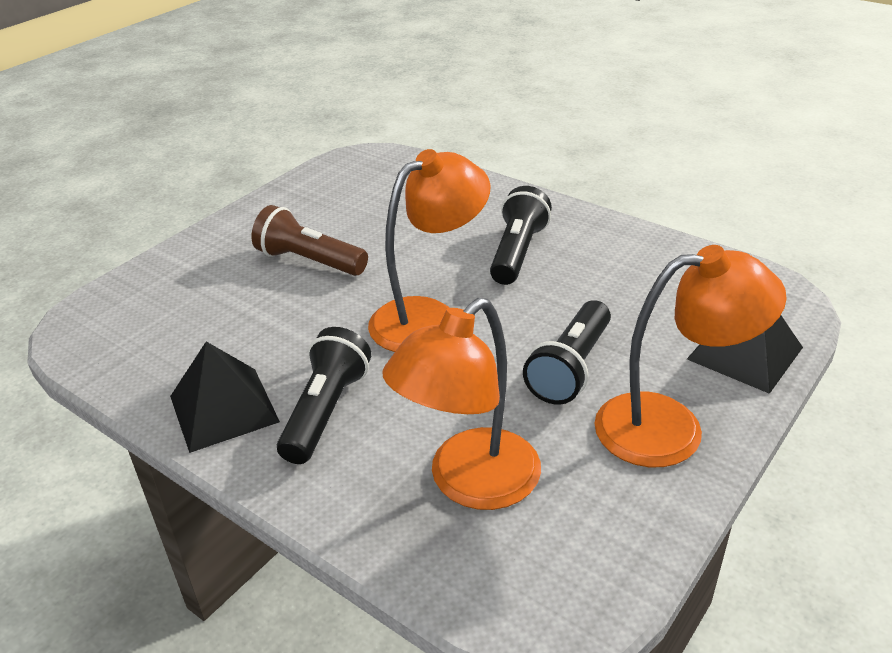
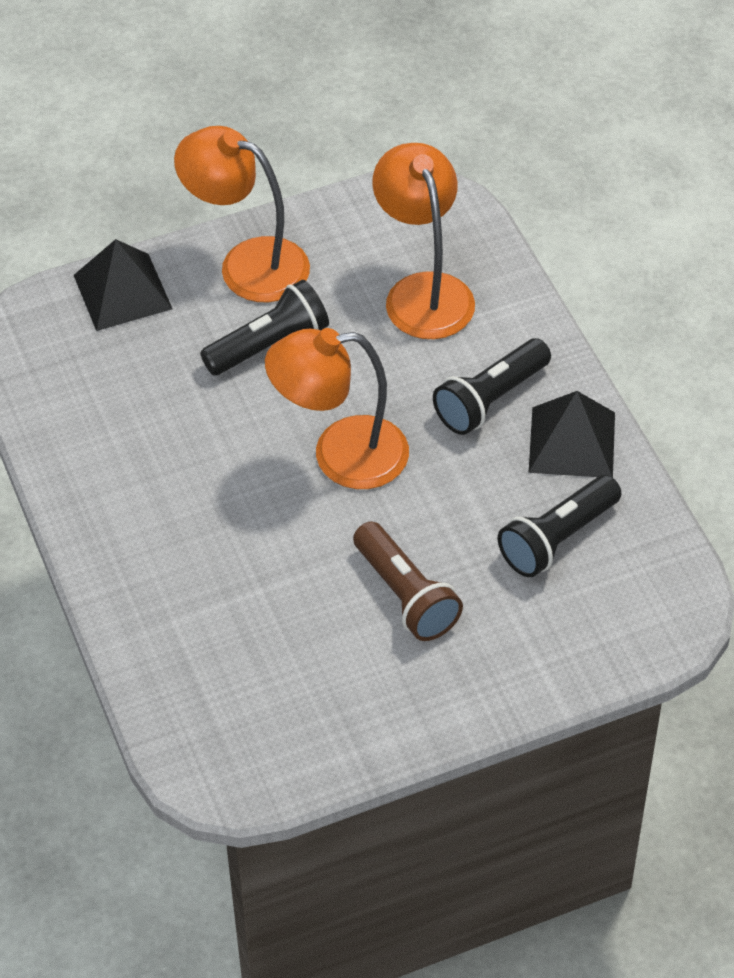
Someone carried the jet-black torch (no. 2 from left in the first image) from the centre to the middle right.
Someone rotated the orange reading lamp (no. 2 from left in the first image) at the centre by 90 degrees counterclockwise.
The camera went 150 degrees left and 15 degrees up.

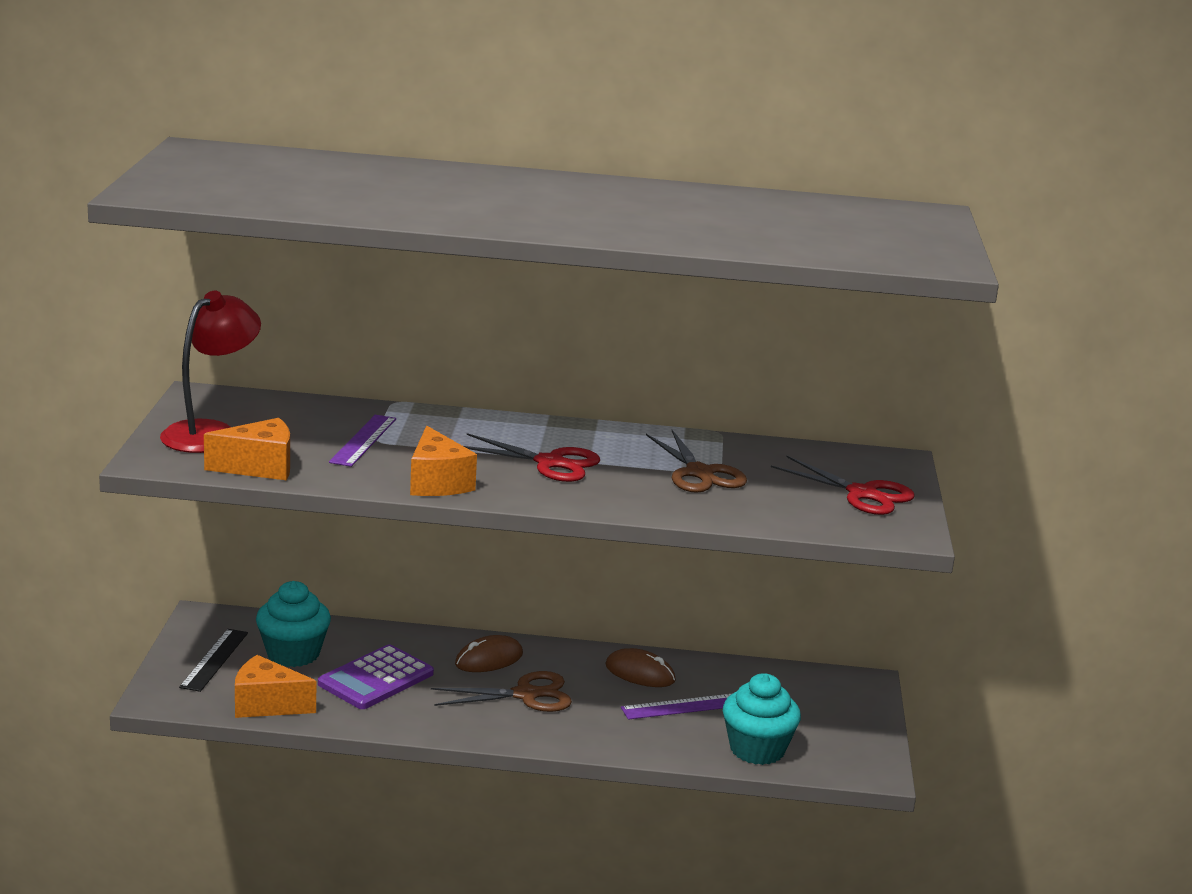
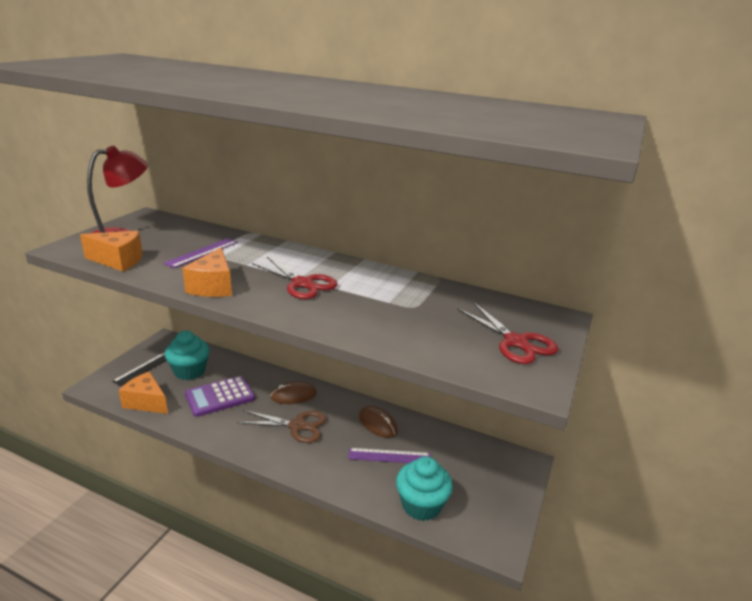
Someone took away the dark brown pair of scissors (no. 2 from left) at the centre.
The camera went 20 degrees right and 5 degrees up.

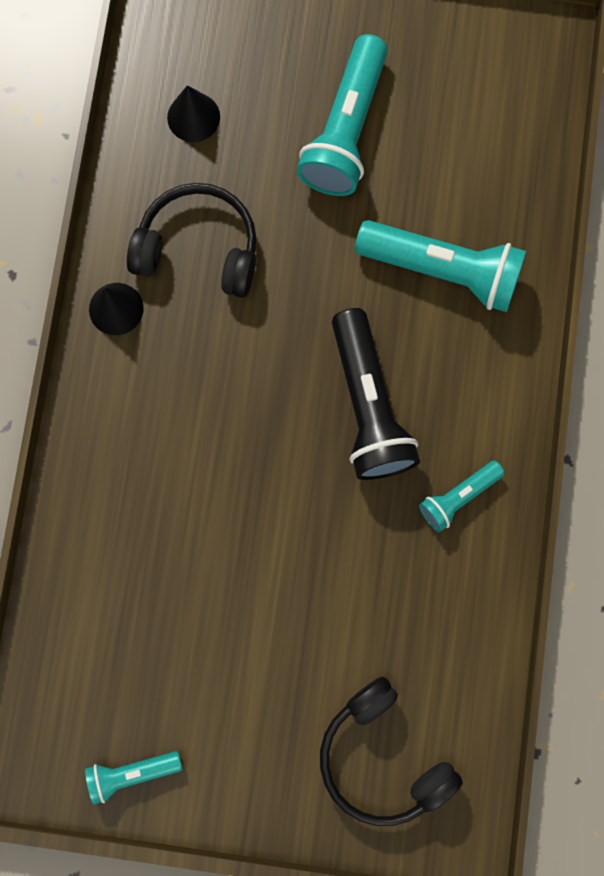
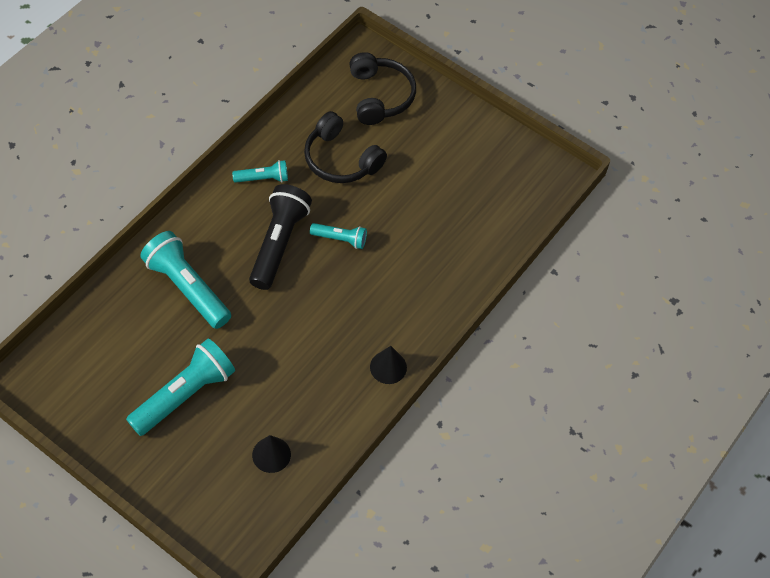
Someone carried the aqua torch (no. 1 from left in the first image) from the bottom left to the centre.
Someone carried the jet-black over-ear headphones (no. 1 from left) from the top left to the top centre.
The camera went 155 degrees left and 20 degrees down.

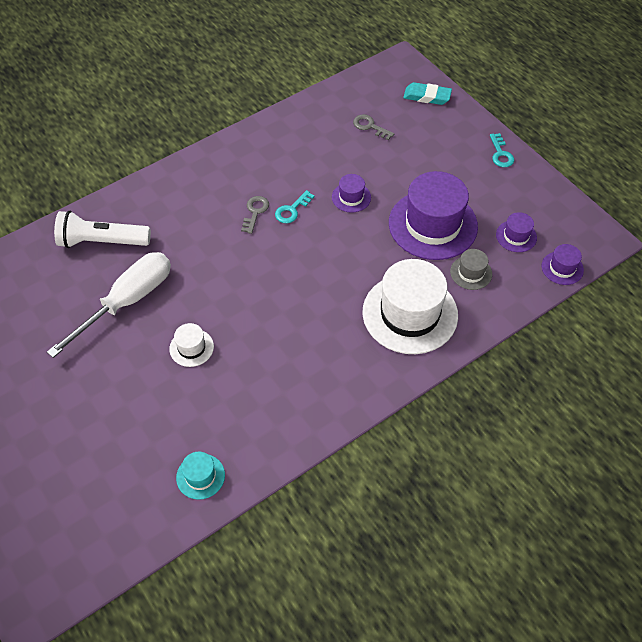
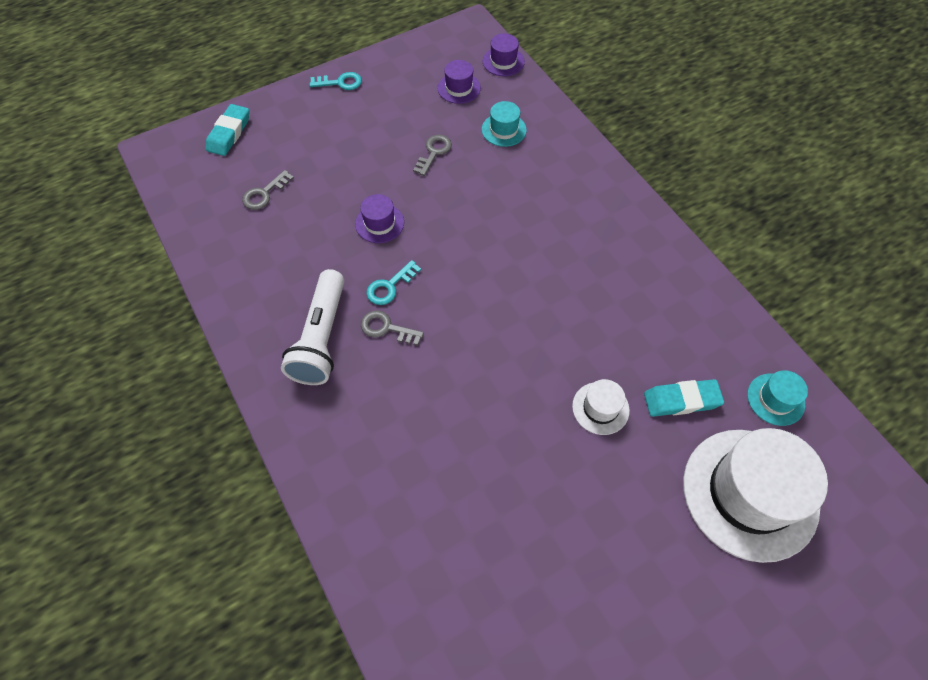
Someone took away the white screwdriver at the middle left.
Someone put down the aqua pencil eraser (no. 2 from left) at the middle right.
Someone carried the white torch from the middle left to the centre.
Someone carried the white hat (no. 2 from left) from the centre to the bottom right.
Someone swapped the purple hat (no. 2 from left) at the middle right for the ash-grey door key (no. 3 from left) at the top centre.
Someone repainted the ash-grey hat at the middle right, which became the aqua hat (no. 1 from left) at the top centre.
Someone rotated the aqua door key (no. 1 from left in the first image) at the top centre by 90 degrees clockwise.
The camera went 85 degrees left and 5 degrees up.

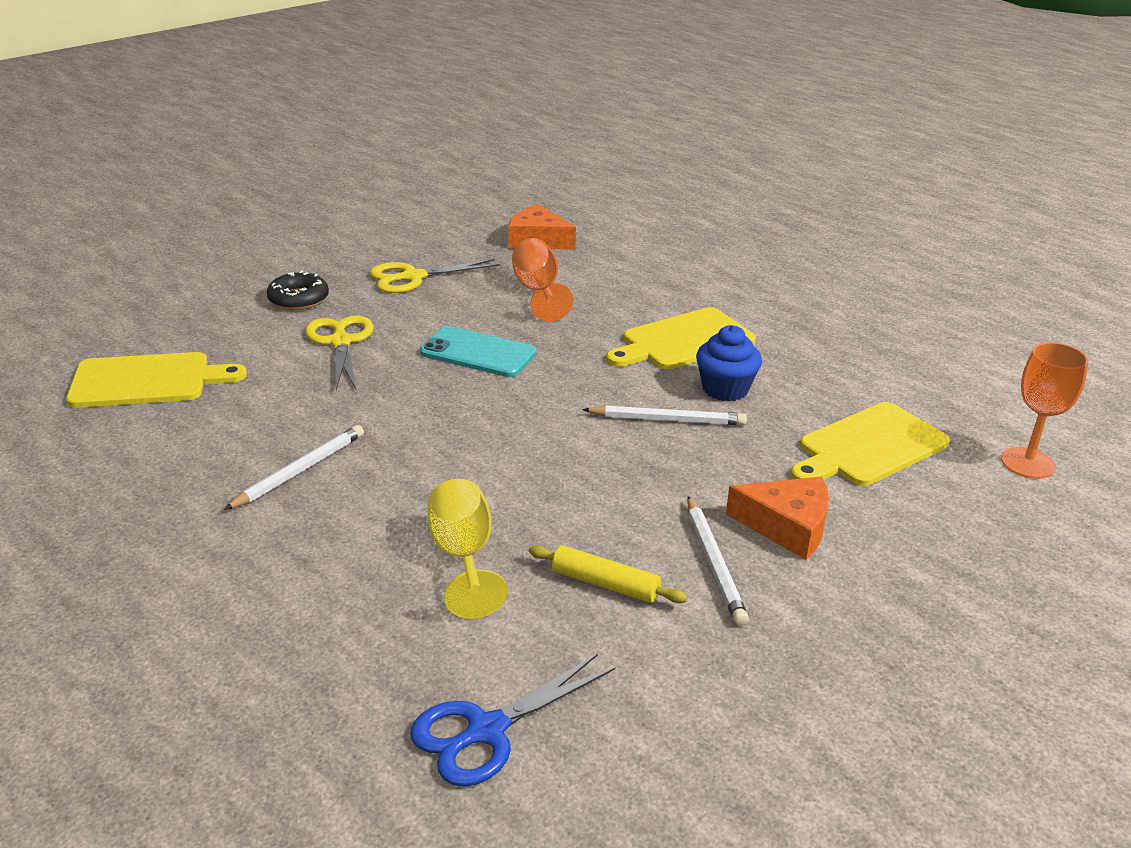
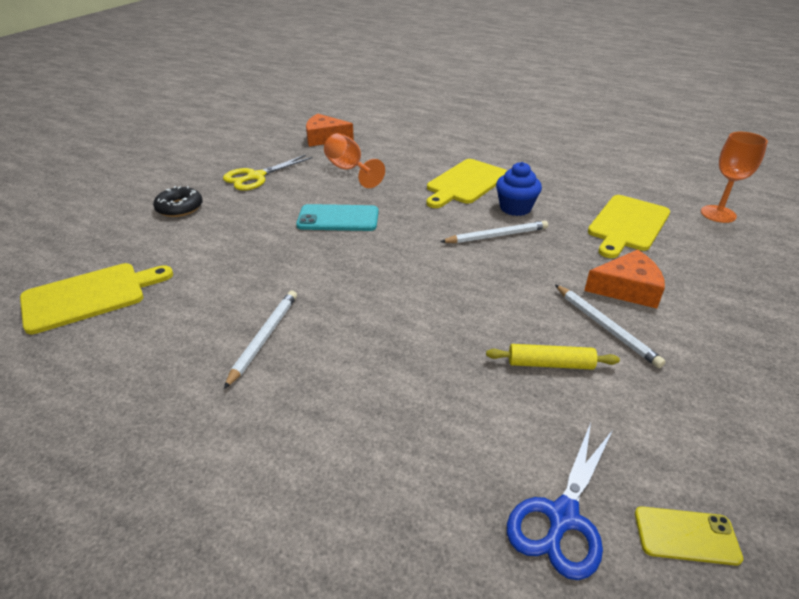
Someone took away the bright yellow pair of scissors (no. 1 from left) at the middle left.
Someone took away the bright yellow wine glass at the centre.
Someone put down the bright yellow mobile phone at the bottom right.
The camera went 20 degrees left and 5 degrees up.

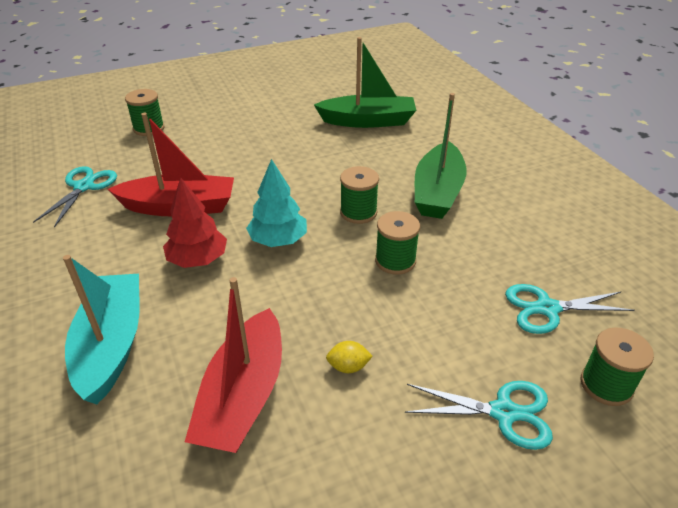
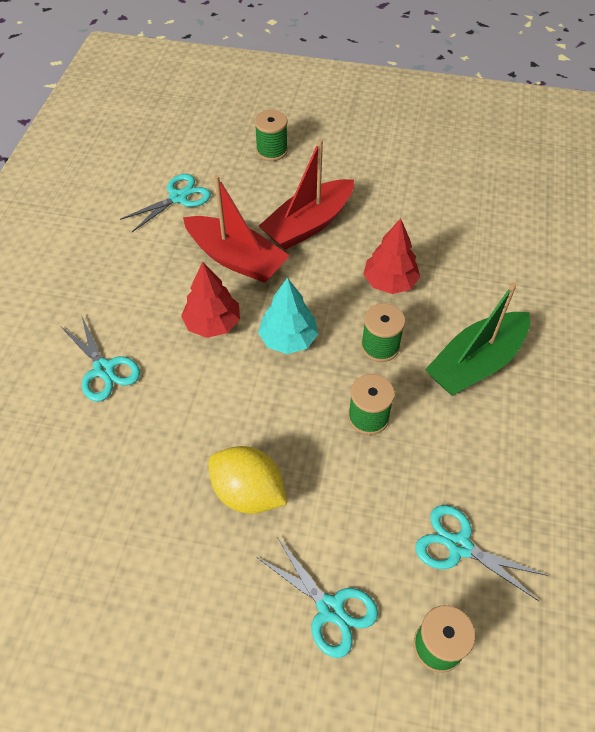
Someone took away the leaf-green sailboat (no. 1 from left) at the top centre.
Someone put down the red fir tree (no. 2 from left) at the centre.
Someone carried the red sailboat (no. 2 from left) from the bottom centre to the top centre.
Someone swapped the aqua sailboat at the middle left for the aqua pair of scissors (no. 1 from left) at the middle left.
Someone scaled the bright yellow citrus fruit at the bottom centre by 2.16.
The camera went 35 degrees right and 15 degrees up.

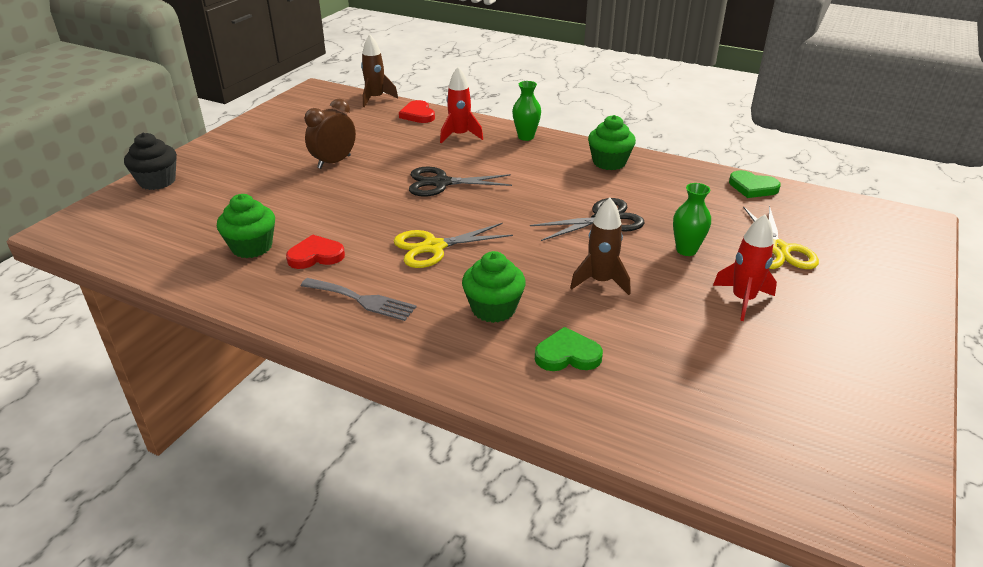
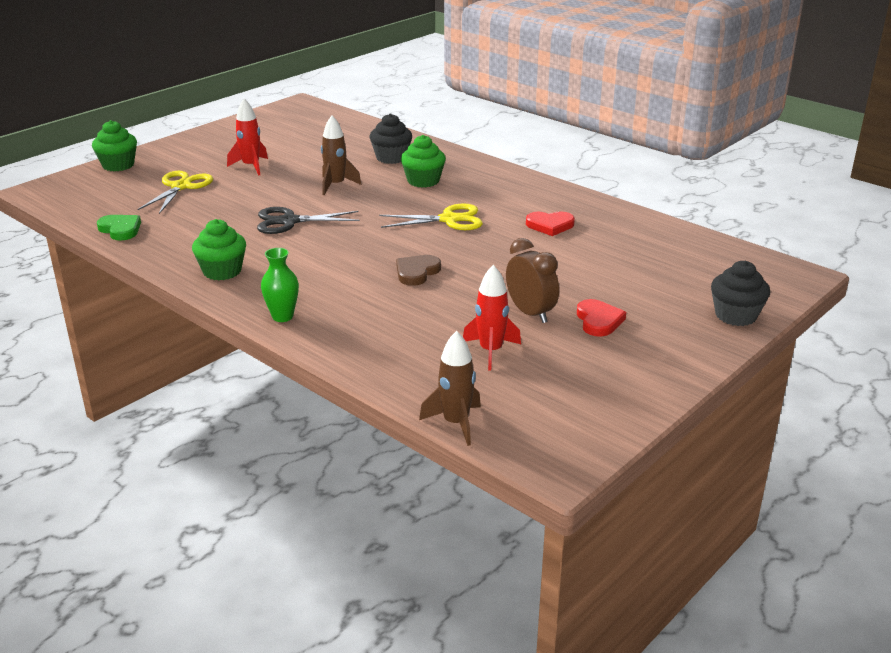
Someone took away the ash-grey dinner fork at the centre.
Someone took away the leaf-green vase (no. 2 from left) at the middle right.
Someone carried the leaf-green cupcake (no. 1 from left) from the middle left to the top left.
Someone carried the red heart shape (no. 2 from left) from the top centre to the middle right.
Someone carried the red rocket (no. 1 from left in the first image) from the top centre to the centre.
Someone swapped the jet-black pair of scissors (no. 1 from left) at the top centre for the dark brown heart shape at the centre.
Someone swapped the leaf-green heart shape (no. 1 from left) at the centre for the jet-black cupcake (no. 1 from left) at the top centre.
Someone rotated the dark brown alarm clock at the top centre by 90 degrees counterclockwise.
The camera went 165 degrees left and 5 degrees down.

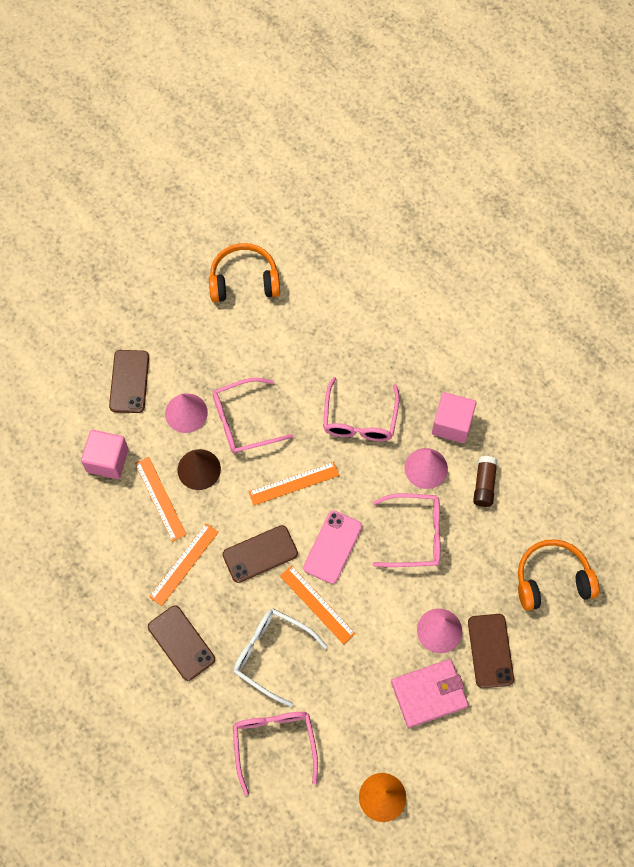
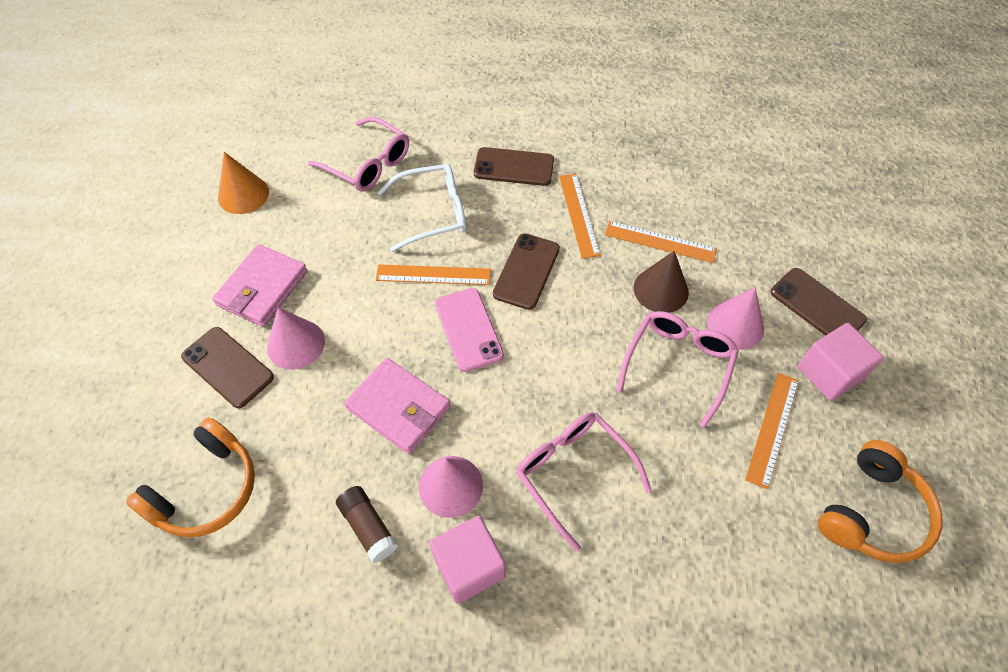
Someone carried the pink cube (no. 1 from left in the first image) from the middle left to the middle right.
Someone carried the orange straightedge (no. 3 from left in the first image) from the centre to the middle right.
Someone swapped the pink spectacles (no. 4 from left) at the centre for the pink wallet (no. 2 from left) at the centre.
The camera went 135 degrees right and 10 degrees down.

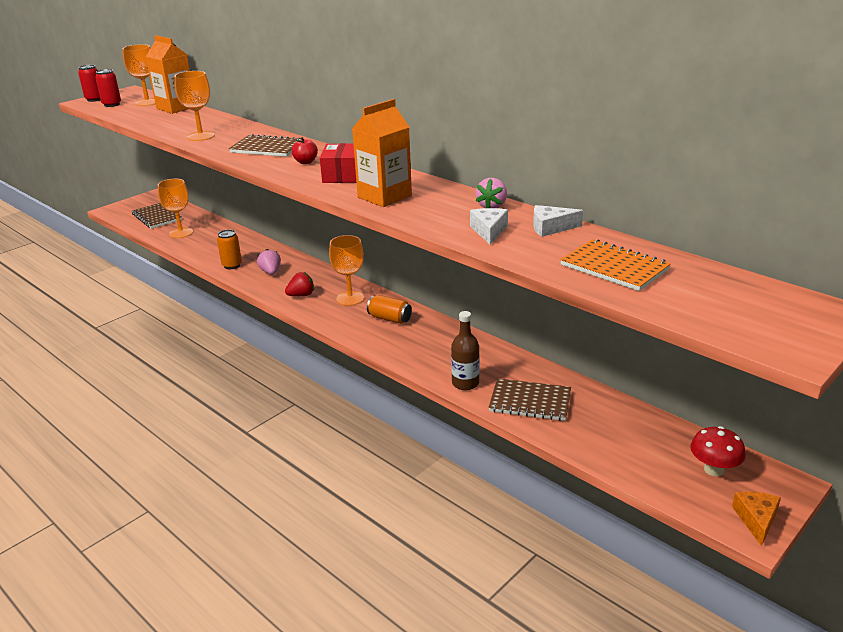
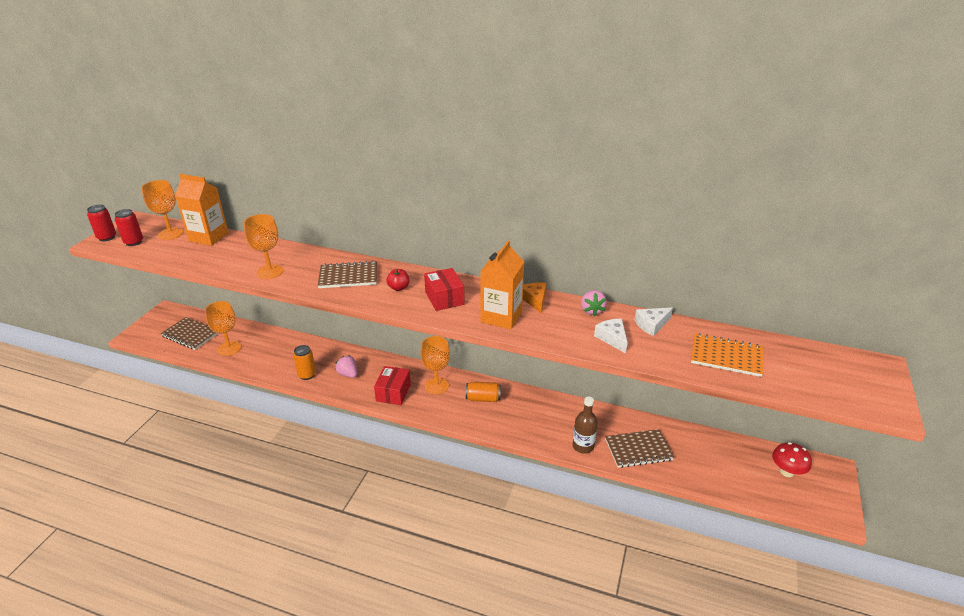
Someone carried the orange cheese from the bottom right to the centre.
Someone swapped the red toy strawberry at the centre for the red box (no. 1 from left) at the centre.
The camera went 25 degrees left and 5 degrees up.

